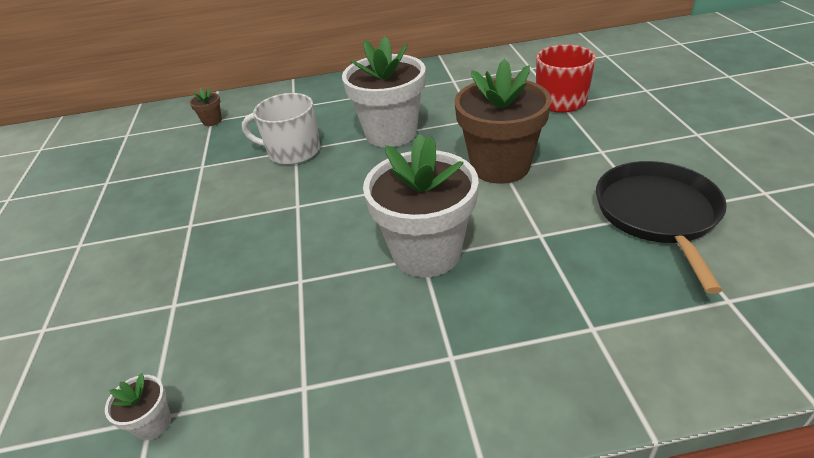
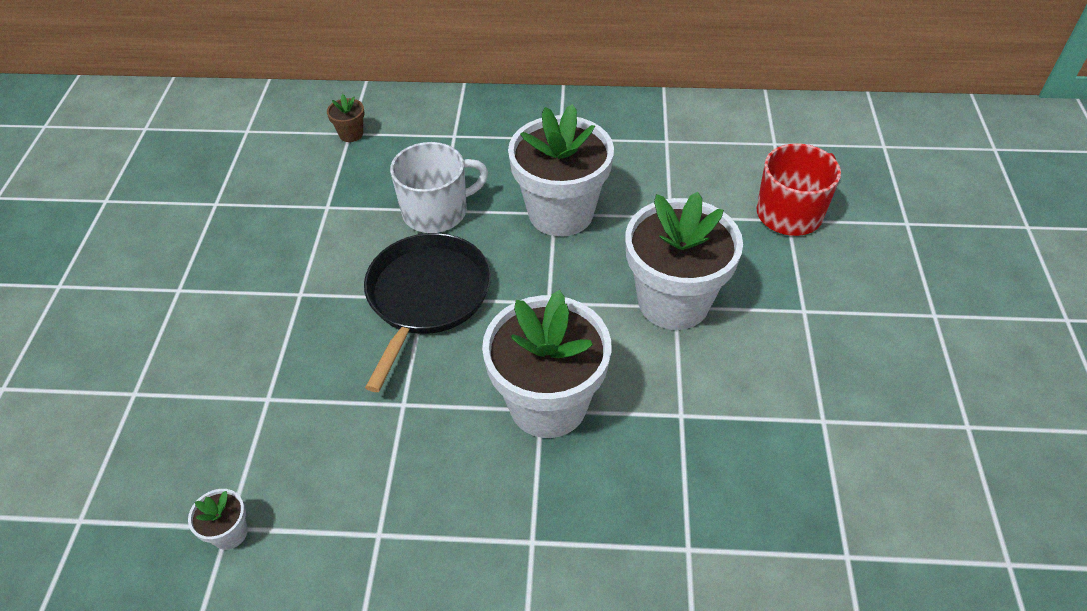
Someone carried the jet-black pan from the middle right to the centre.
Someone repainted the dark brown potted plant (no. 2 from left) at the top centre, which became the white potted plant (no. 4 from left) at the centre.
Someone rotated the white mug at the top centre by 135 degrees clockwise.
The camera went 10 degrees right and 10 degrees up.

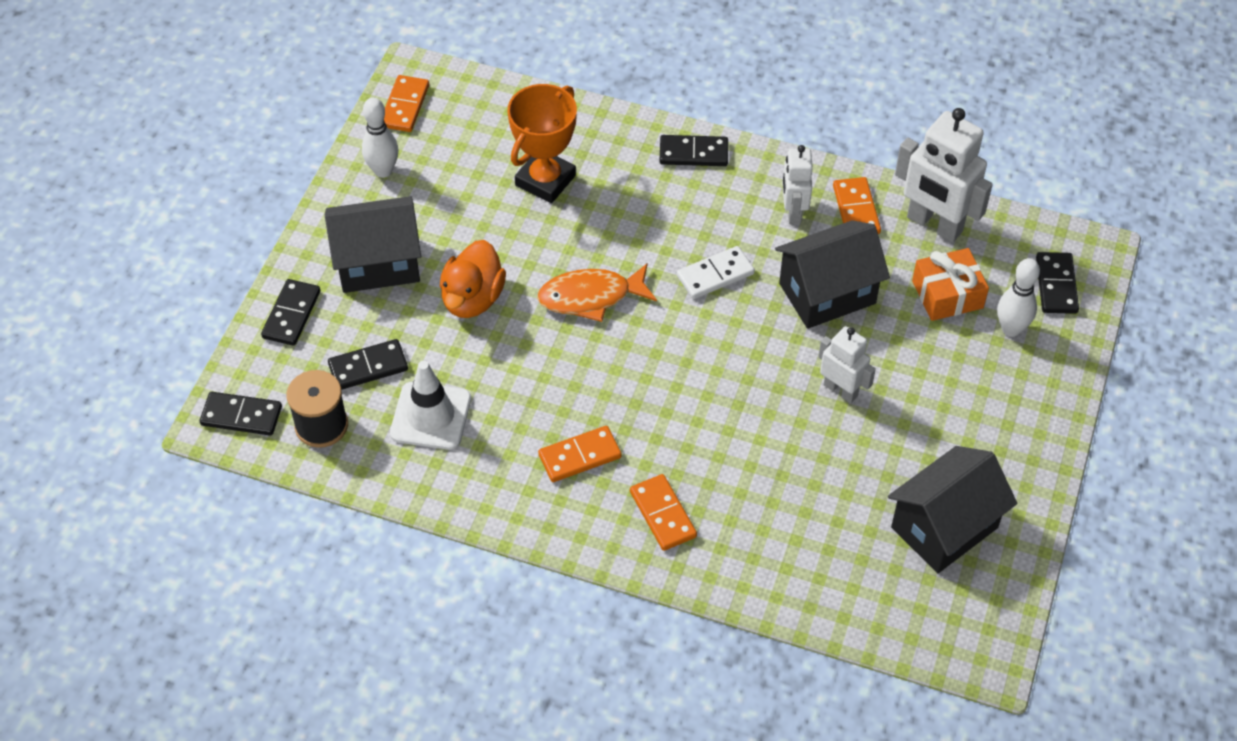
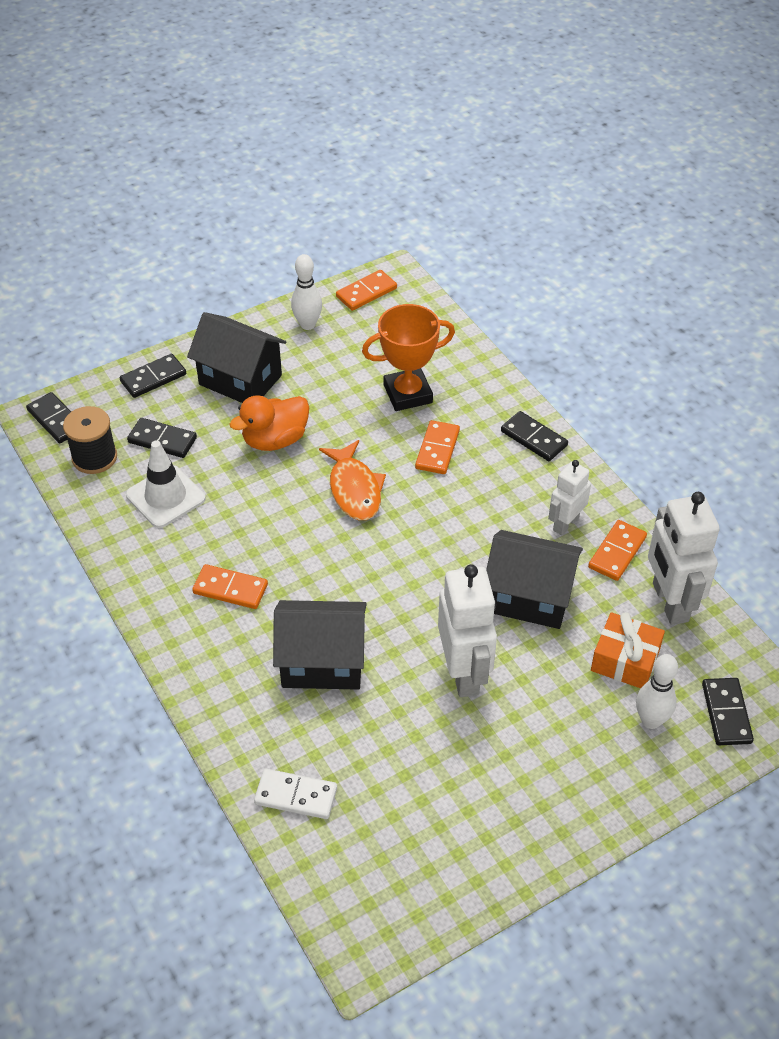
Someone carried the orange domino (no. 3 from left) from the bottom centre to the centre.
Someone carried the white domino from the centre to the bottom centre.
Someone carried the jet-black house (no. 3 from left in the first image) from the bottom right to the centre.
Someone rotated the orange fish figure at the centre by 135 degrees counterclockwise.
Someone rotated the jet-black domino (no. 5 from left) at the middle right by 45 degrees counterclockwise.
Someone scaled the white robot (no. 2 from left in the first image) at the middle right by 1.69.
The camera went 40 degrees right and 5 degrees down.

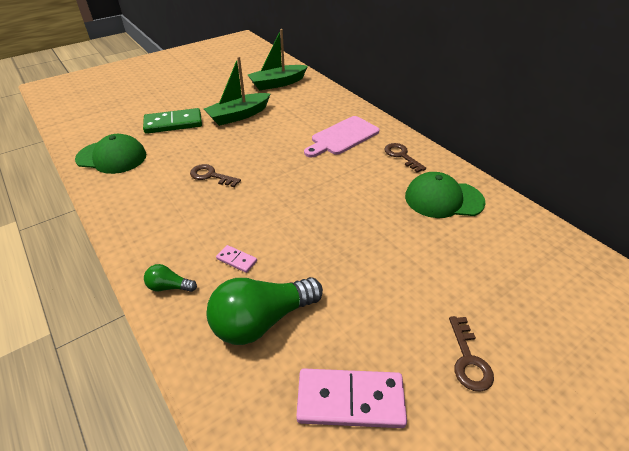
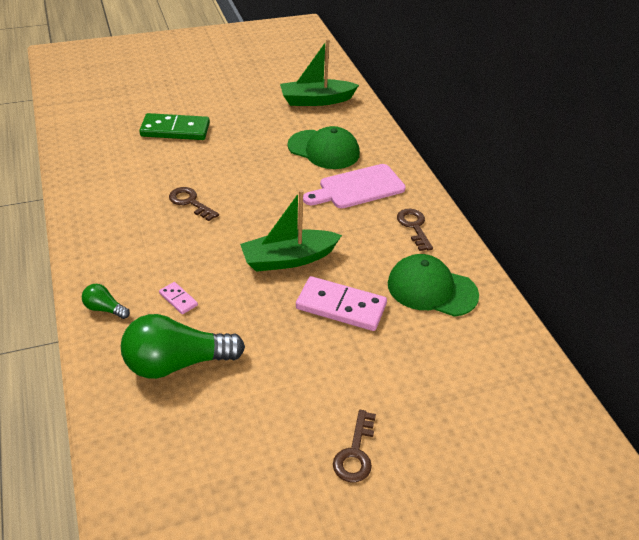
Someone carried the leaf-green baseball cap (no. 1 from left) from the middle left to the top centre.
Someone carried the leaf-green sailboat (no. 1 from left) from the top centre to the centre.
Someone carried the pink domino (no. 2 from left) from the bottom centre to the centre.
The camera went 15 degrees right and 0 degrees up.

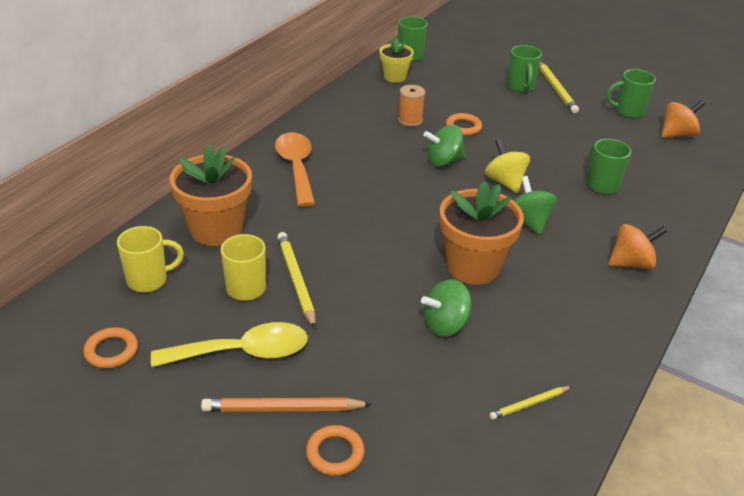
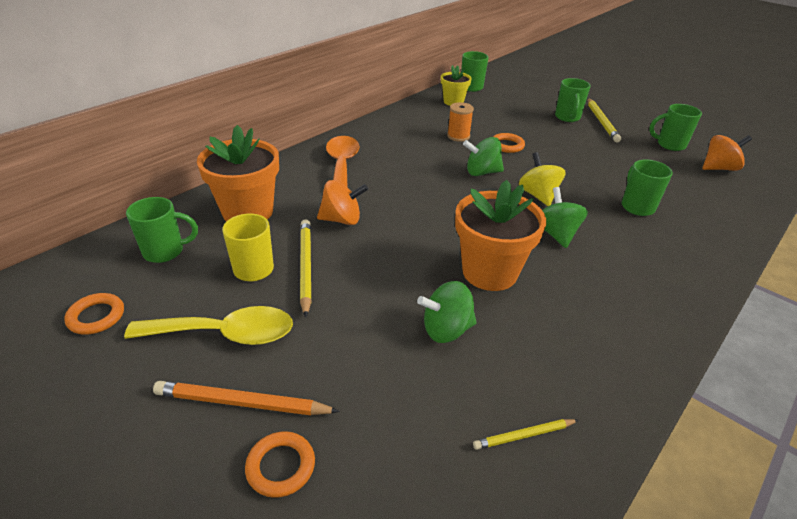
Someone carried the orange whirligig (no. 1 from left) from the middle right to the centre.
Someone repainted the bright yellow mug (no. 1 from left) at the middle left, which became the leaf-green mug (no. 1 from left) at the middle left.
The camera went 10 degrees right and 0 degrees up.

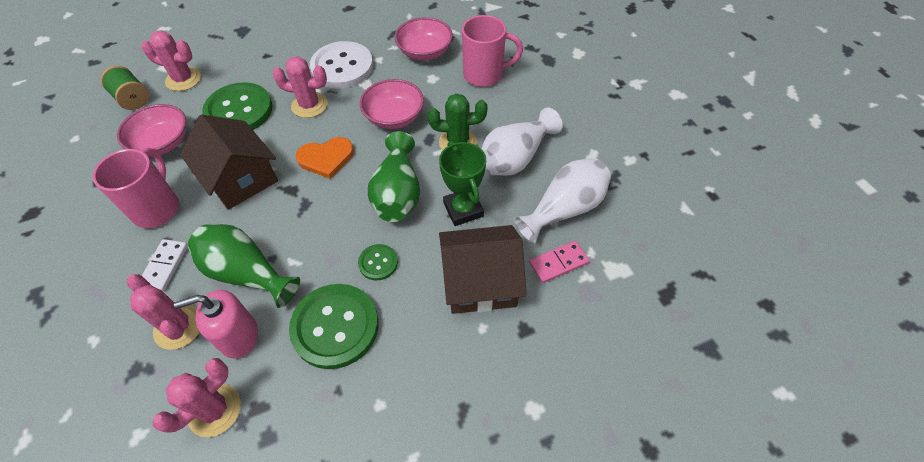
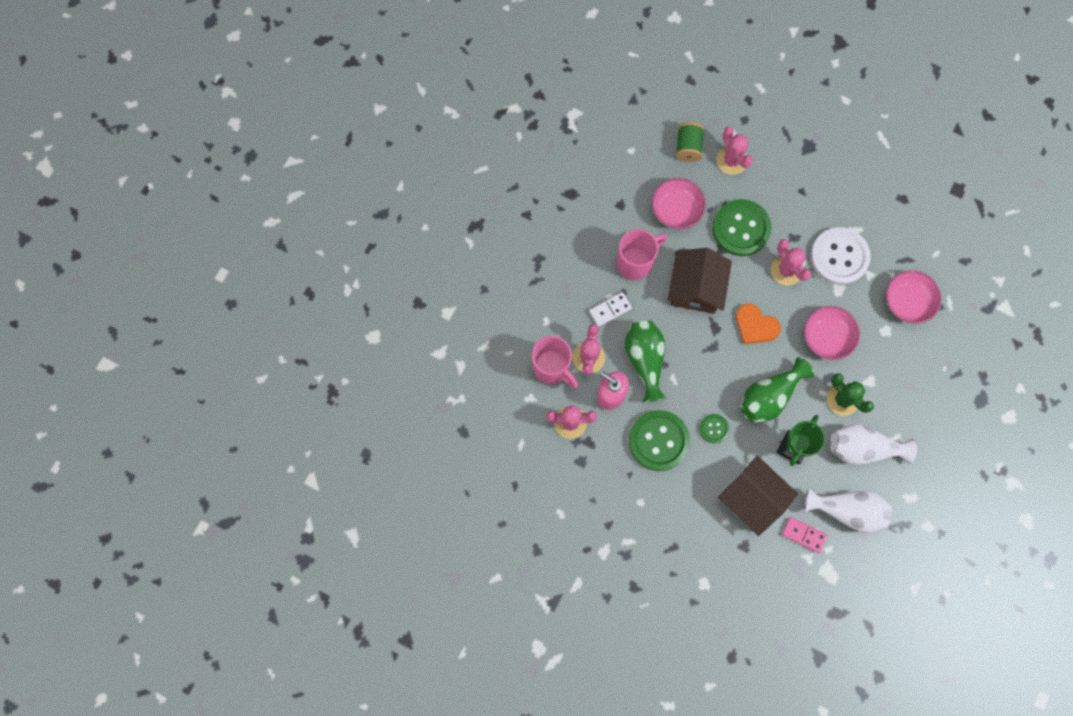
Someone carried the pink mug (no. 2 from left in the first image) from the top centre to the centre.
The camera went 50 degrees right and 20 degrees up.

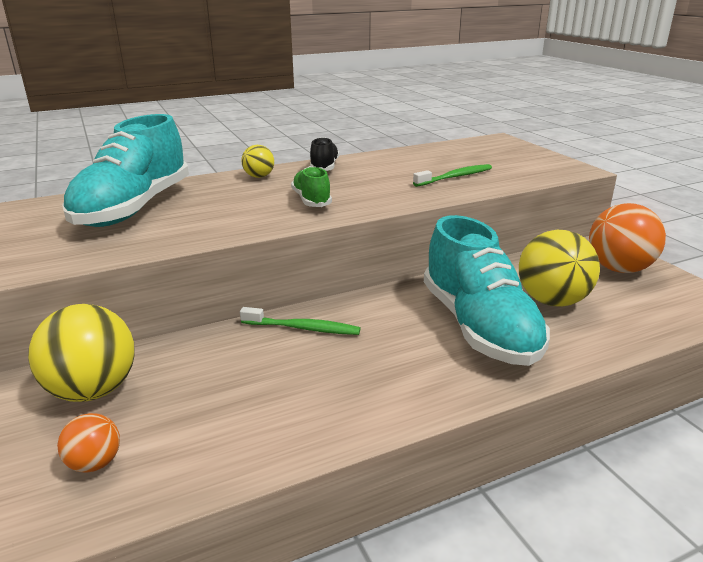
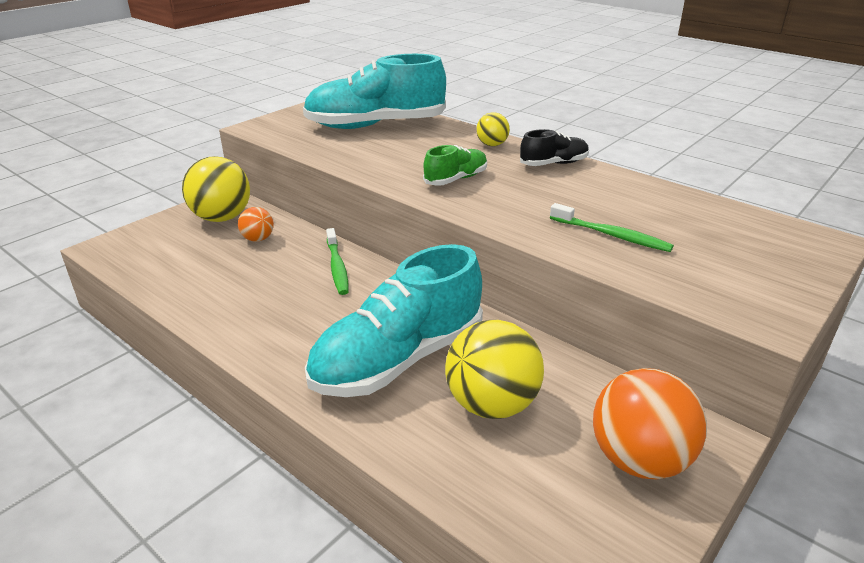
Someone carried the orange play ball (no. 1 from left) from the bottom left to the middle left.
The camera went 65 degrees right and 5 degrees up.

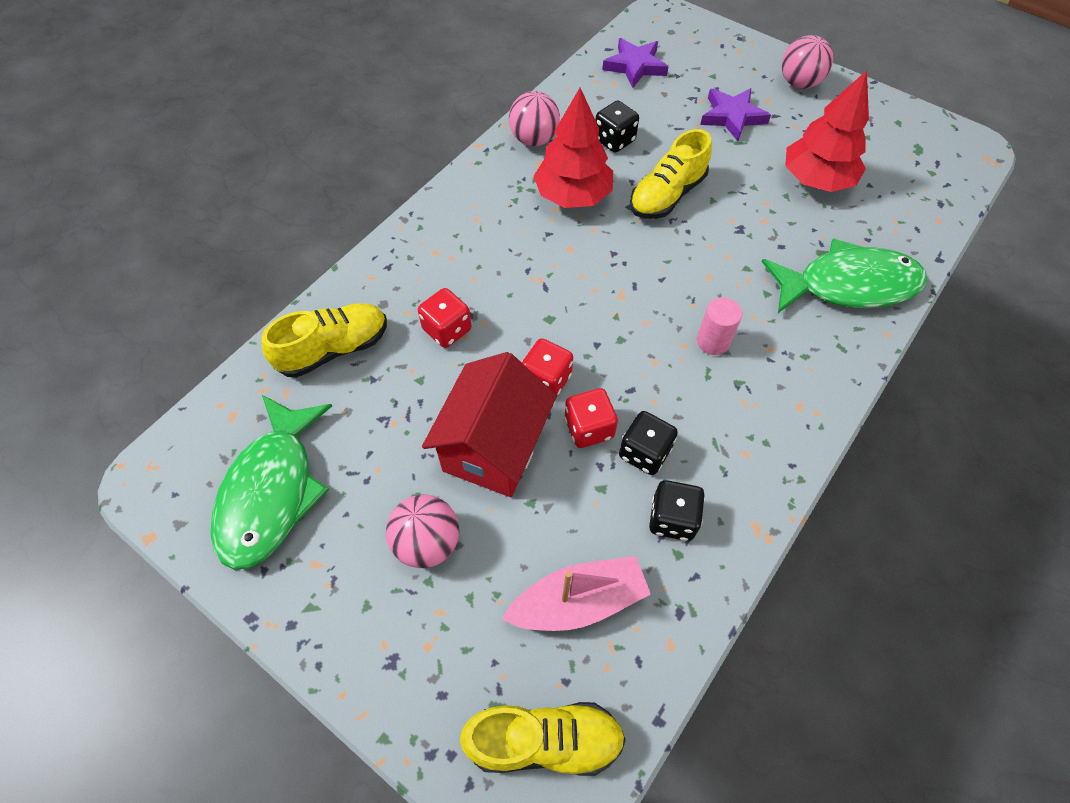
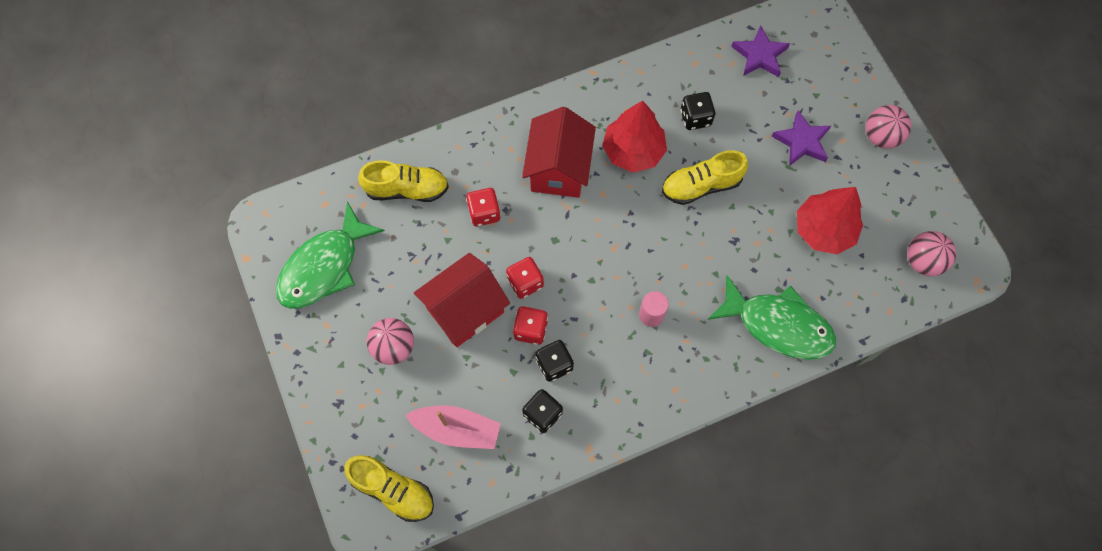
Someone put down the red house (no. 2 from left) at the top centre.
Someone carried the pink play ball (no. 2 from left in the first image) from the top centre to the middle right.
The camera went 30 degrees right and 10 degrees up.

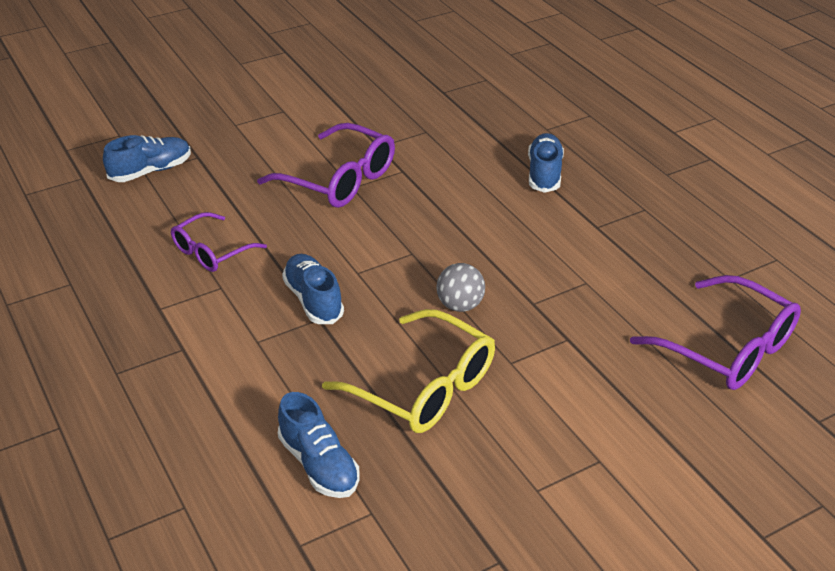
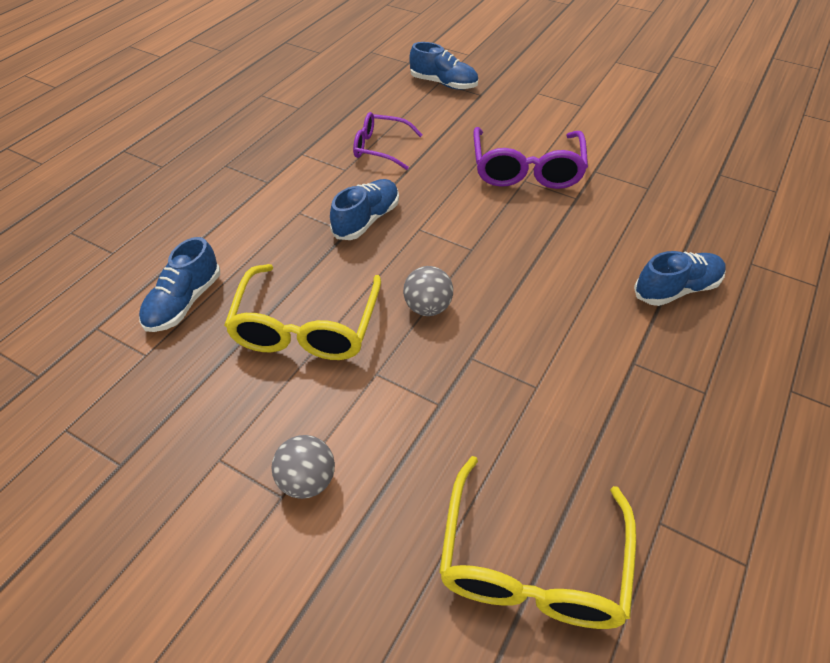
Someone put down the ash-grey play ball (no. 1 from left) at the bottom centre.
Someone repainted the purple spectacles (no. 3 from left) at the middle right, which became the bright yellow spectacles (no. 2 from left) at the bottom centre.
The camera went 60 degrees right and 10 degrees up.

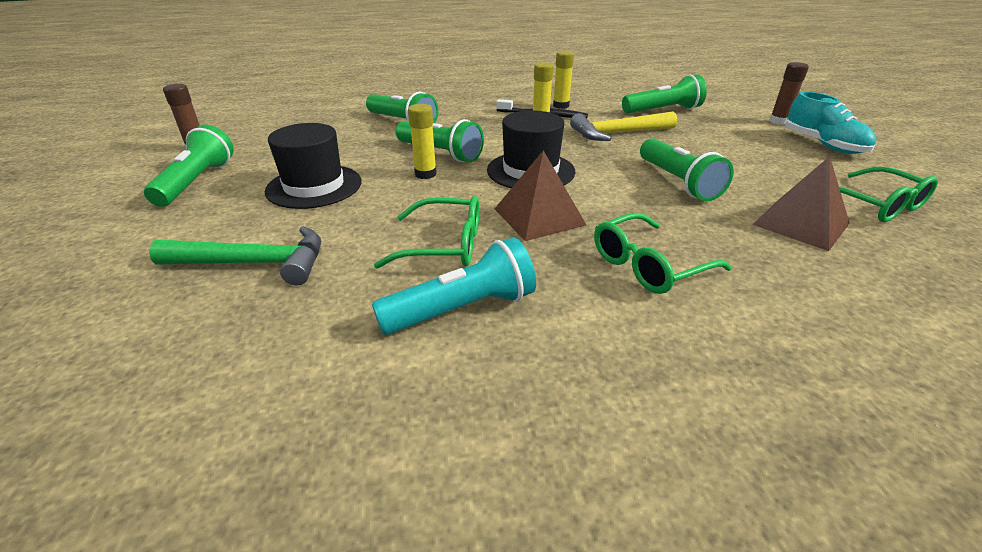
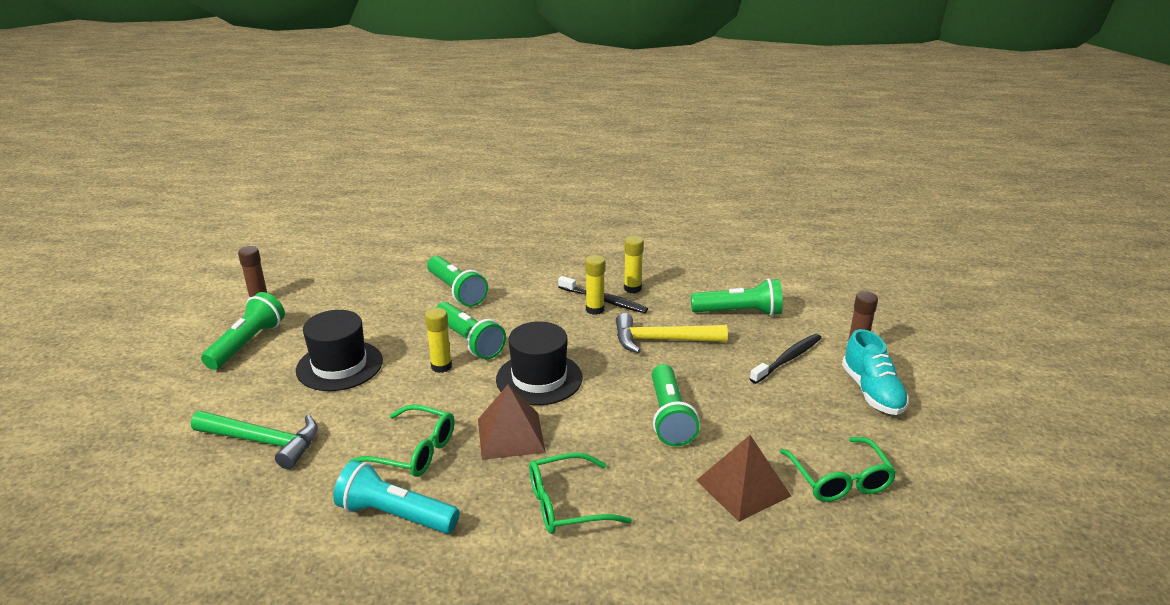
Someone put down the jet-black dental brush (no. 2 from left) at the middle right.
Someone rotated the aqua torch at the centre by 150 degrees counterclockwise.
The camera went 15 degrees right and 5 degrees down.

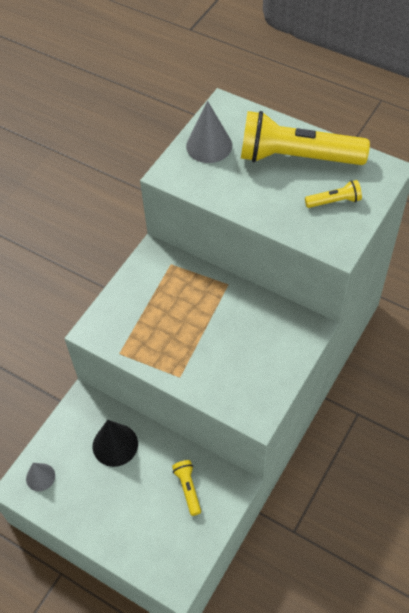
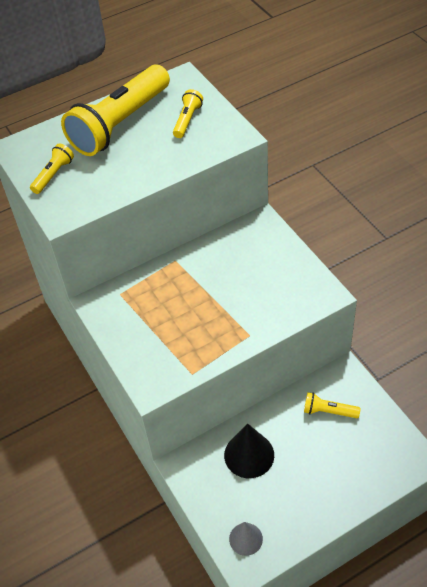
Someone swapped the ash-grey cone (no. 2 from left) at the top centre for the bright yellow torch (no. 1 from left) at the top left.
The camera went 60 degrees left and 5 degrees down.

